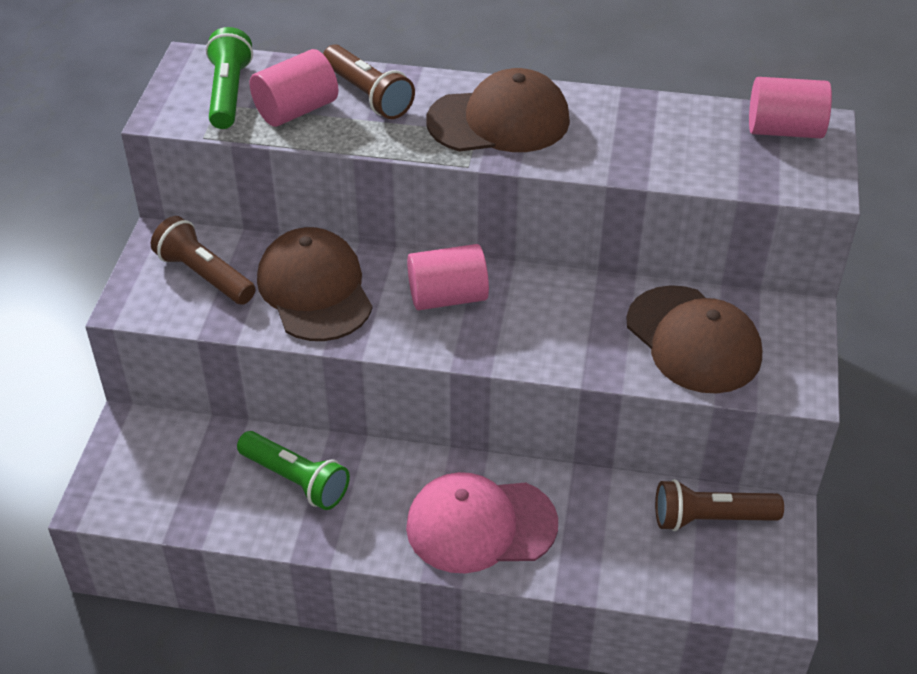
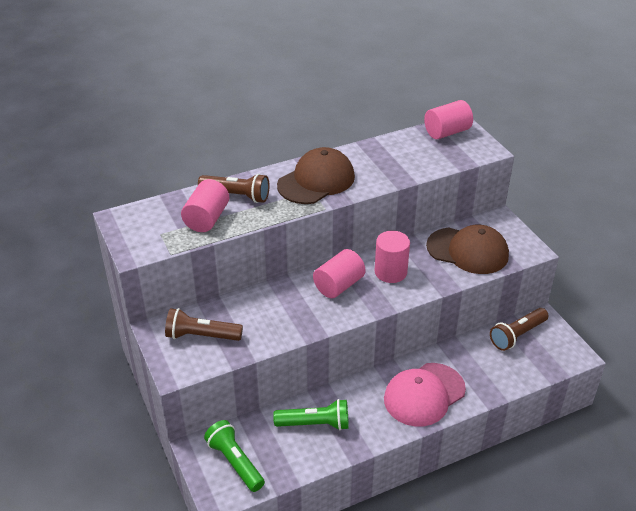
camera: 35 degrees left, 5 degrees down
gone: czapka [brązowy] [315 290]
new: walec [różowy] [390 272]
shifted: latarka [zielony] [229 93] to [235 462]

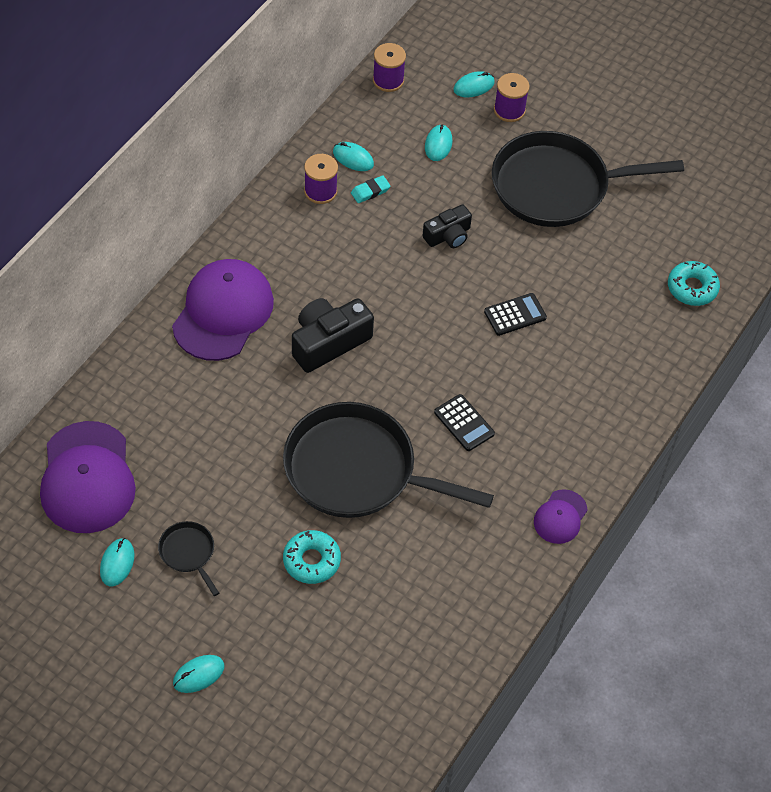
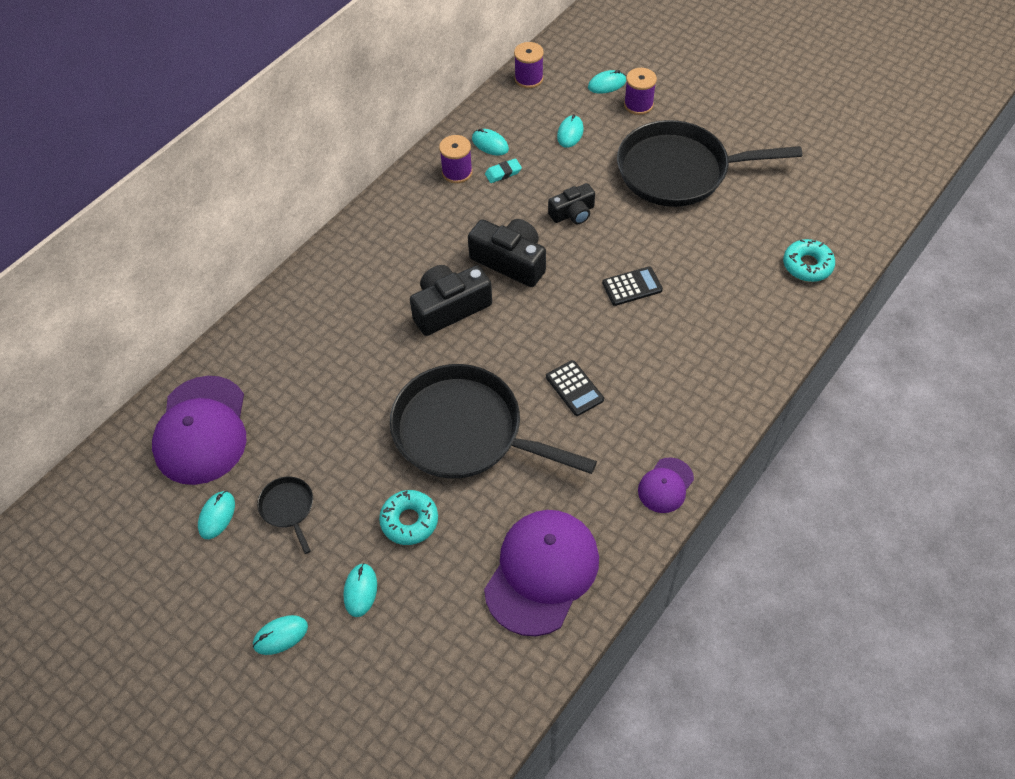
camera: 10 degrees right, 0 degrees up
new: aparat fotograficzny [czarny] [510 261]; myszka [turkusowy] [360 591]
shifted: czapka [fioletowy] [223 312] to [542 572]

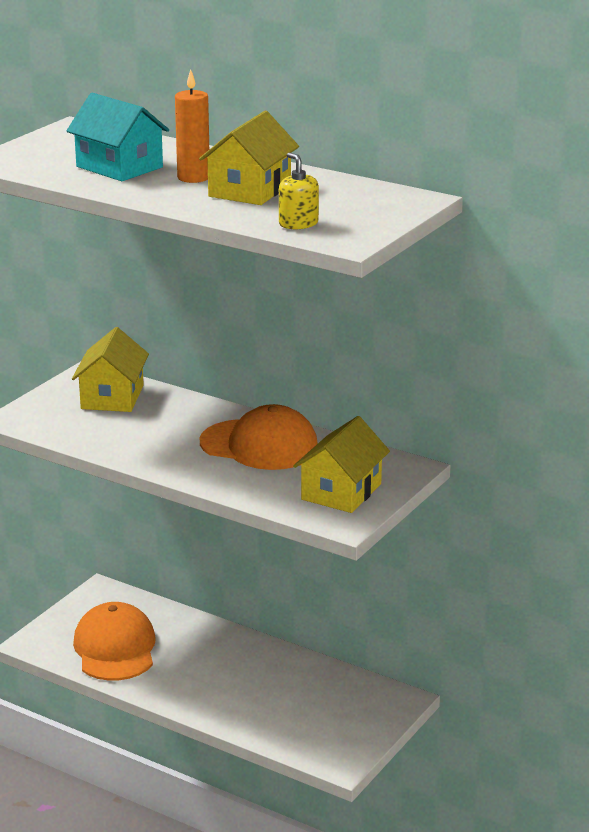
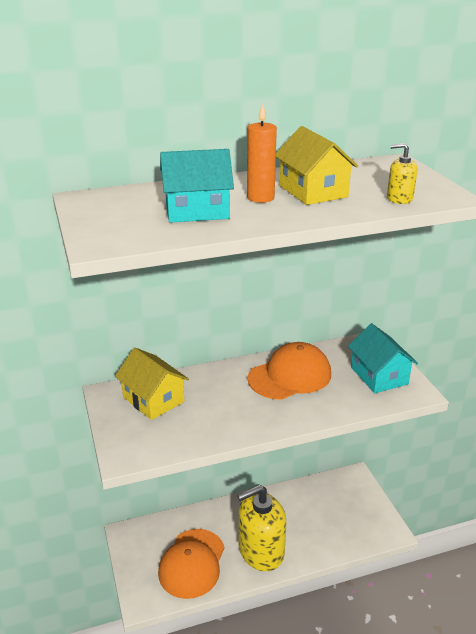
camera: 50 degrees left, 5 degrees up
new: dozownik mydła [żółty] [261 551]
repainted: domek [żółty] [341 492] to domek [turkusowy] [379 376]
rotated: czapka [pomarańczowy] [115 648] = [192 563] 105 degrees counterclockwise

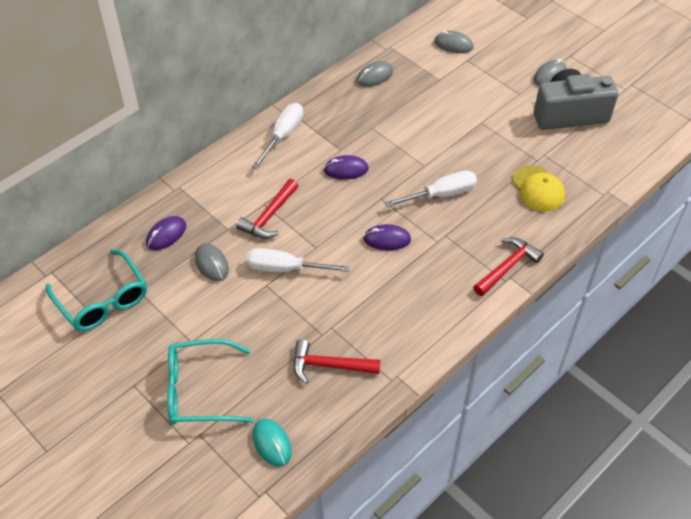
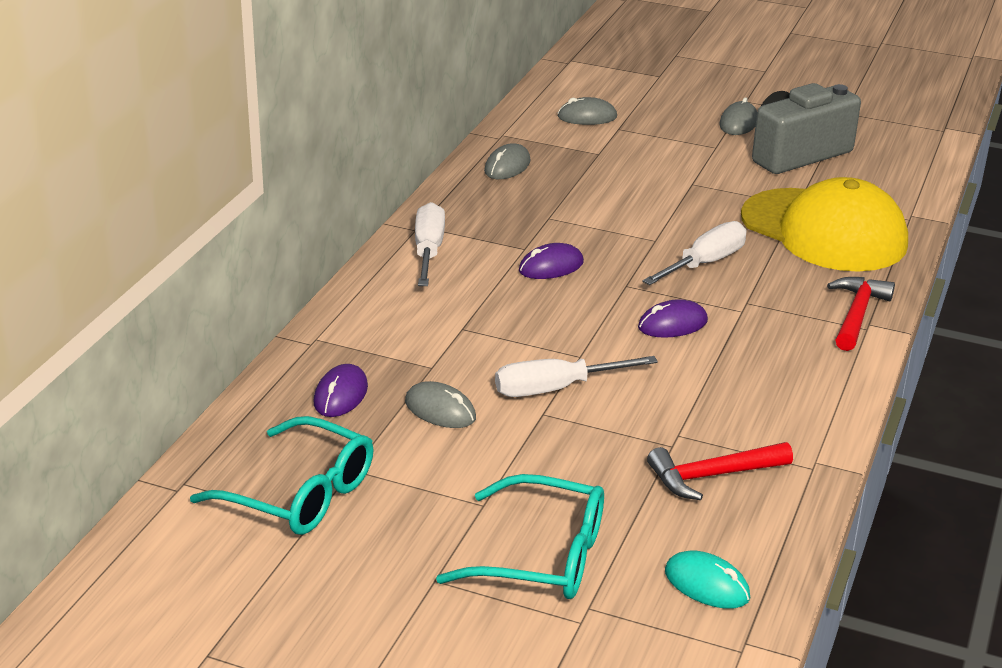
camera: 25 degrees left, 20 degrees down
gone: młotek [czerwony] [269 216]
rotated: okulary [turkusowy] [198 390] = [543 557] 135 degrees counterclockwise
scaled: czapka [żółty] [538 189] = [824 231] x1.91

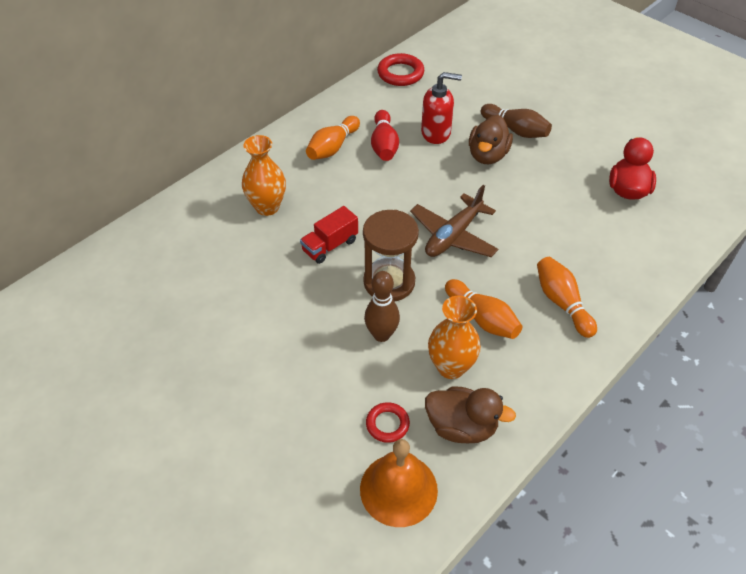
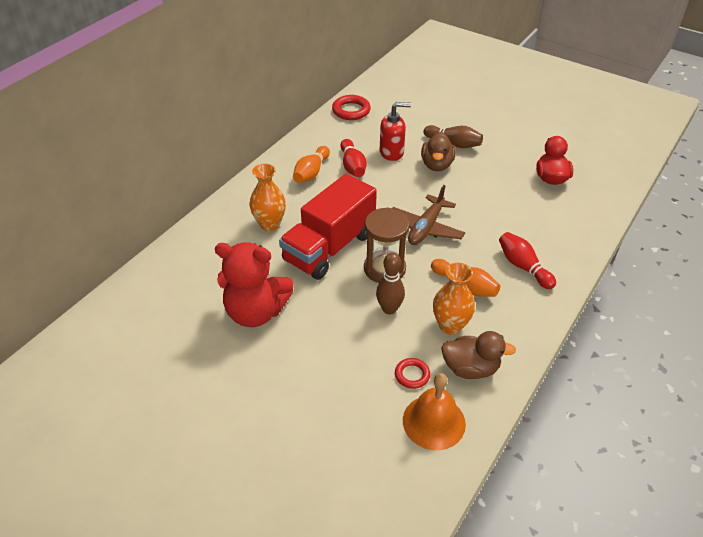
camera: 10 degrees left, 5 degrees down
new: miś [czerwony] [256 312]
repainted: kręgiel [pomarańczowy] [562 303] to kręgiel [czerwony] [523 267]
scaled: ciężarówka [czerwony] [330 245] = [329 247] x2.16

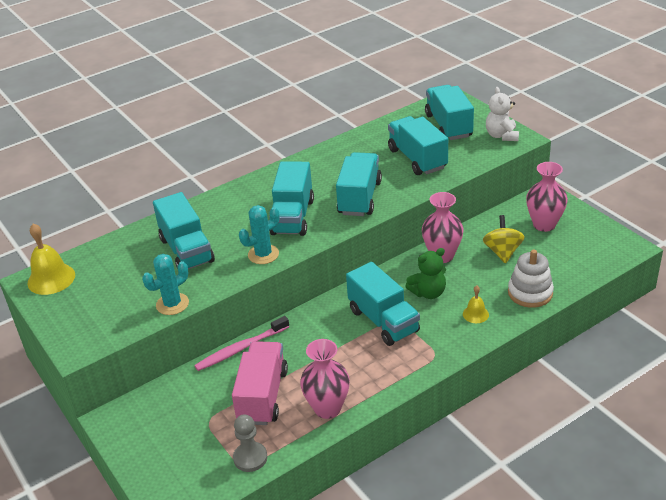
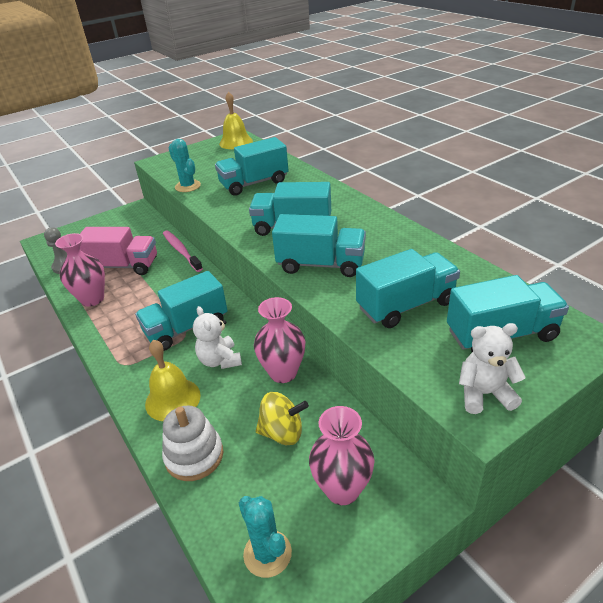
camera: 90 degrees right, 0 degrees up
shifted: kaktus [turkusowy] [263 254] to [267 553]
repainted: miś [zielony] [428 293] to miś [biały] [220 360]
scaled: dzwonek [żółty] [475 314] = [173 399] x1.81

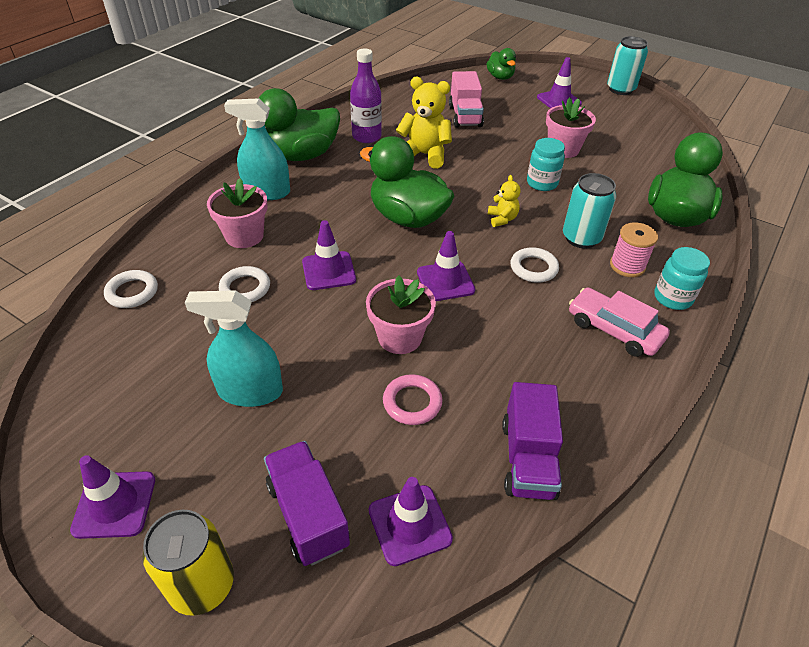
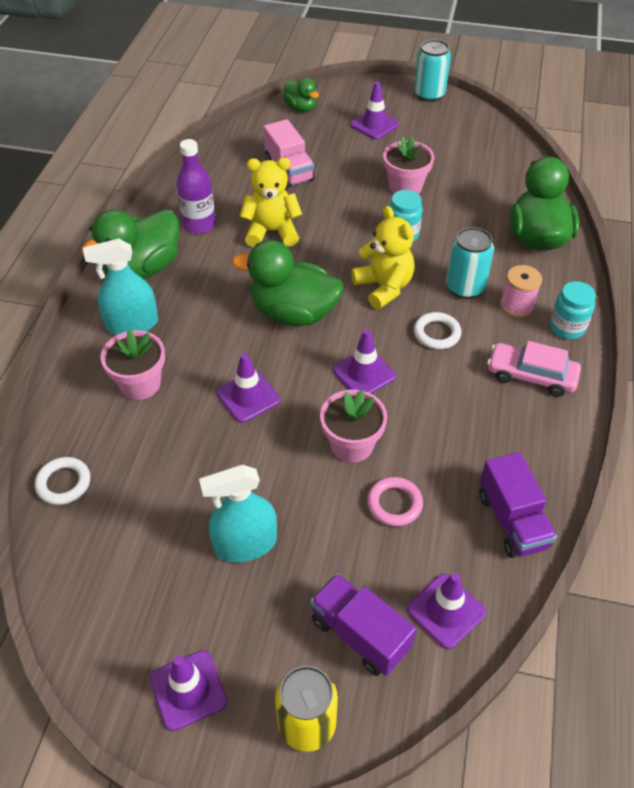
camera: 20 degrees left, 5 degrees up
gone: pierścień [biały] [245 288]
scaled: miś [żółty] [502 219] = [384 287] x1.87

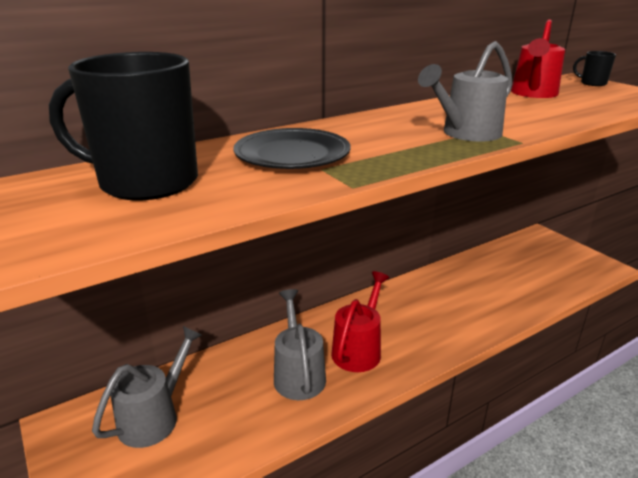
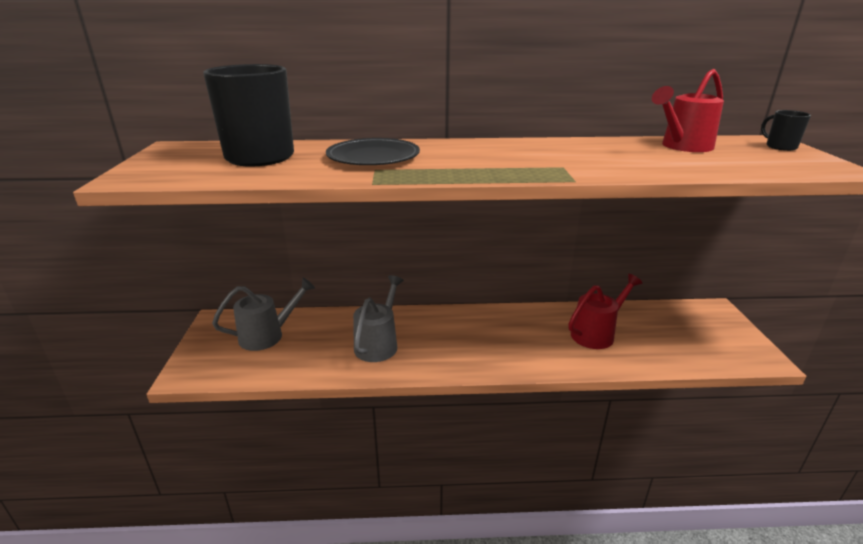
camera: 30 degrees right, 0 degrees up
gone: konewka [szary] [466 134]
shifted: konewka [czerwony] [359 349] to [597 333]

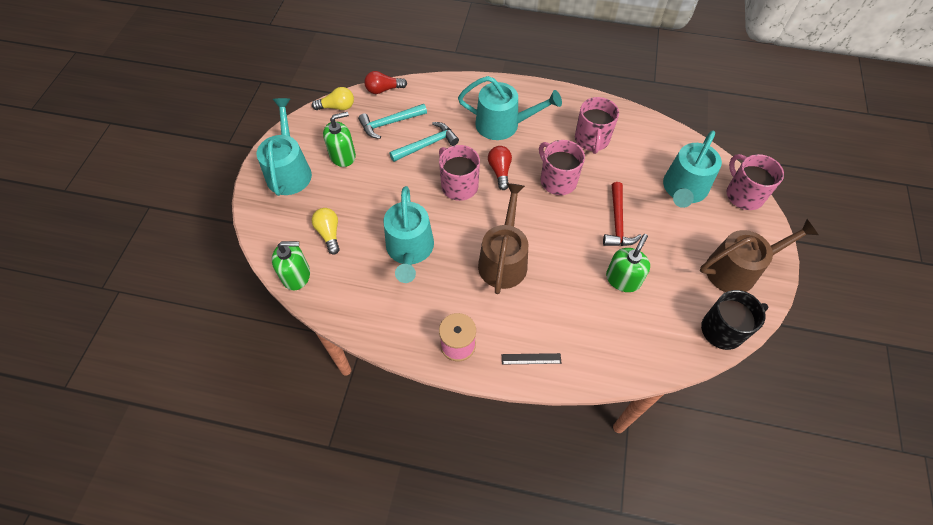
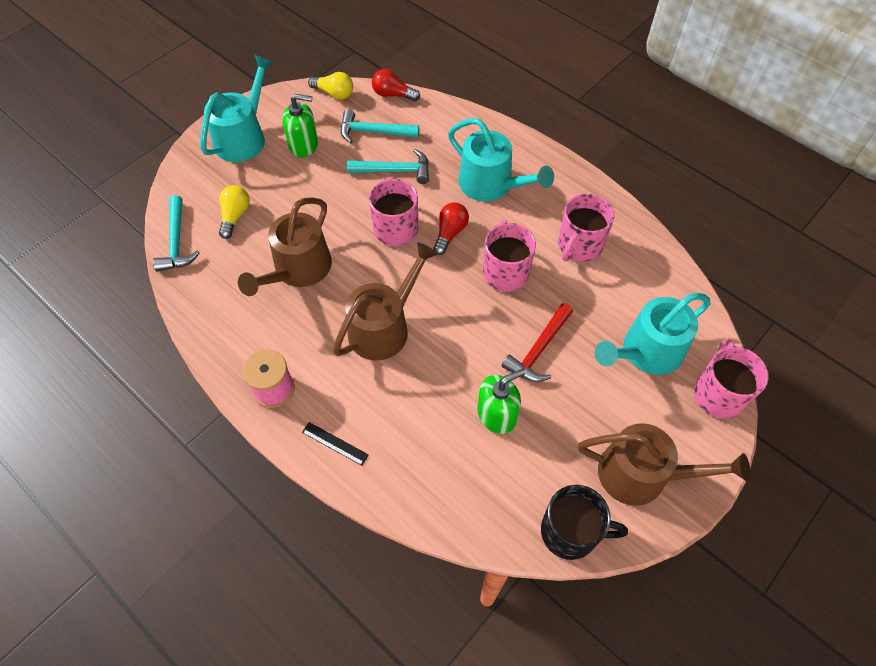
camera: 30 degrees right, 0 degrees up
swapped: dozownik mydła [zielony] [296 275] to młotek [turkusowy] [177 242]
repainted: konewka [turkusowy] [409 250] to konewka [brązowy] [298 270]

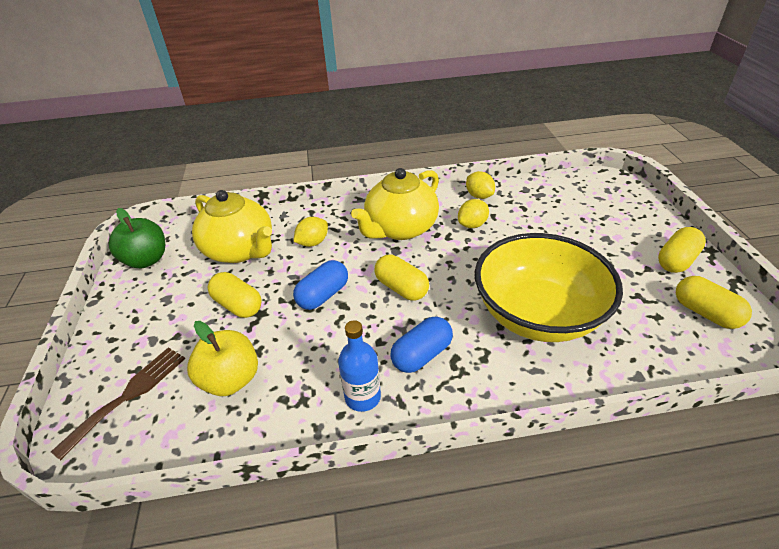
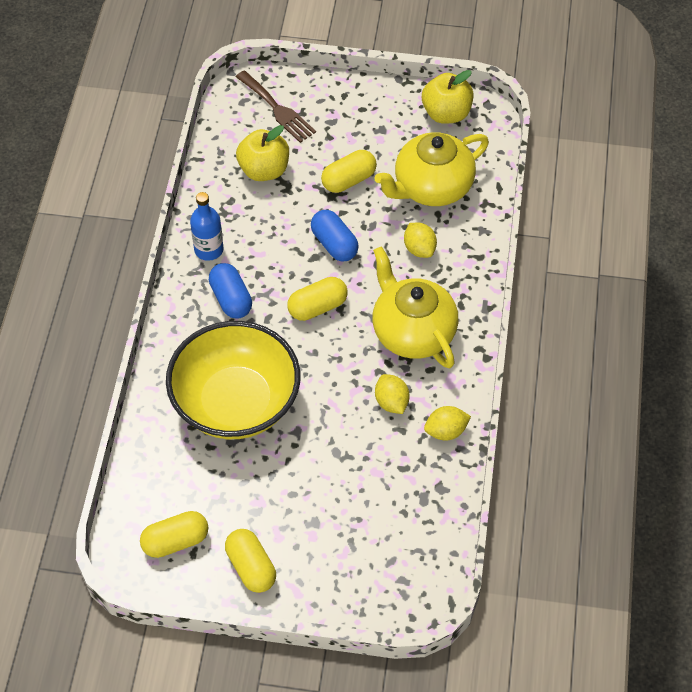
camera: 105 degrees right, 15 degrees up
repainted: jabłko [zielony] [146 260] to jabłko [żółty] [446 113]

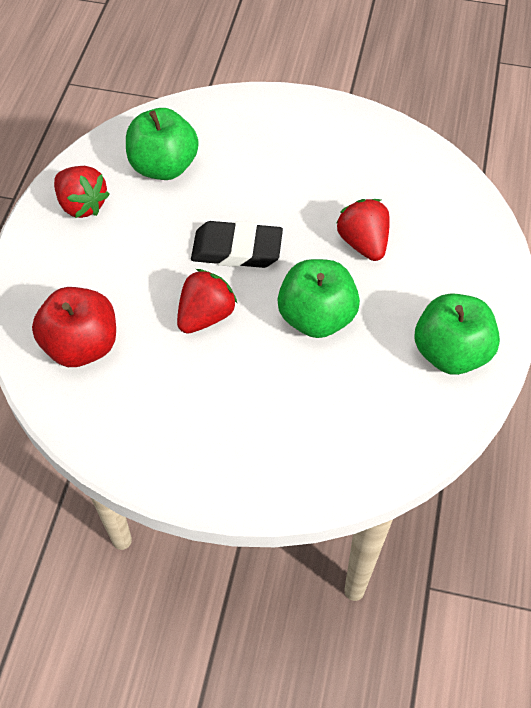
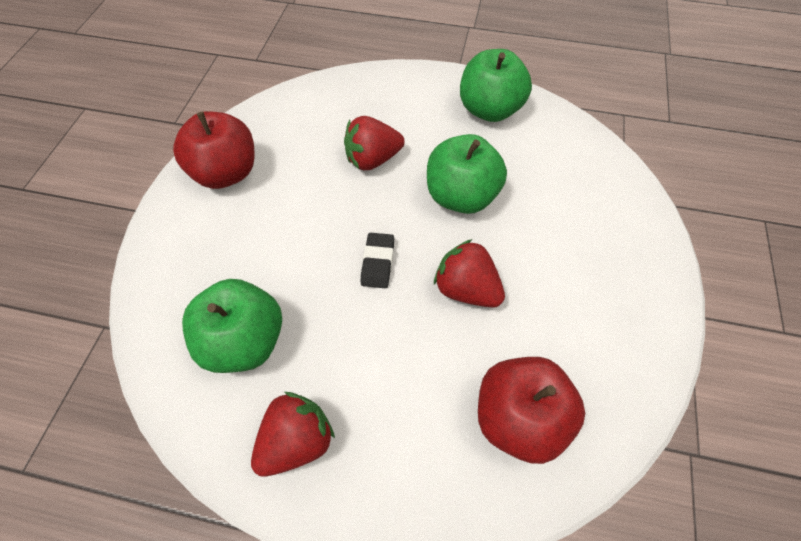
camera: 90 degrees left, 0 degrees up
new: jabłko [czerwony] [225 173]
scaled: gumka do mazania [czarny] [237 249] = [378 263] x0.59

